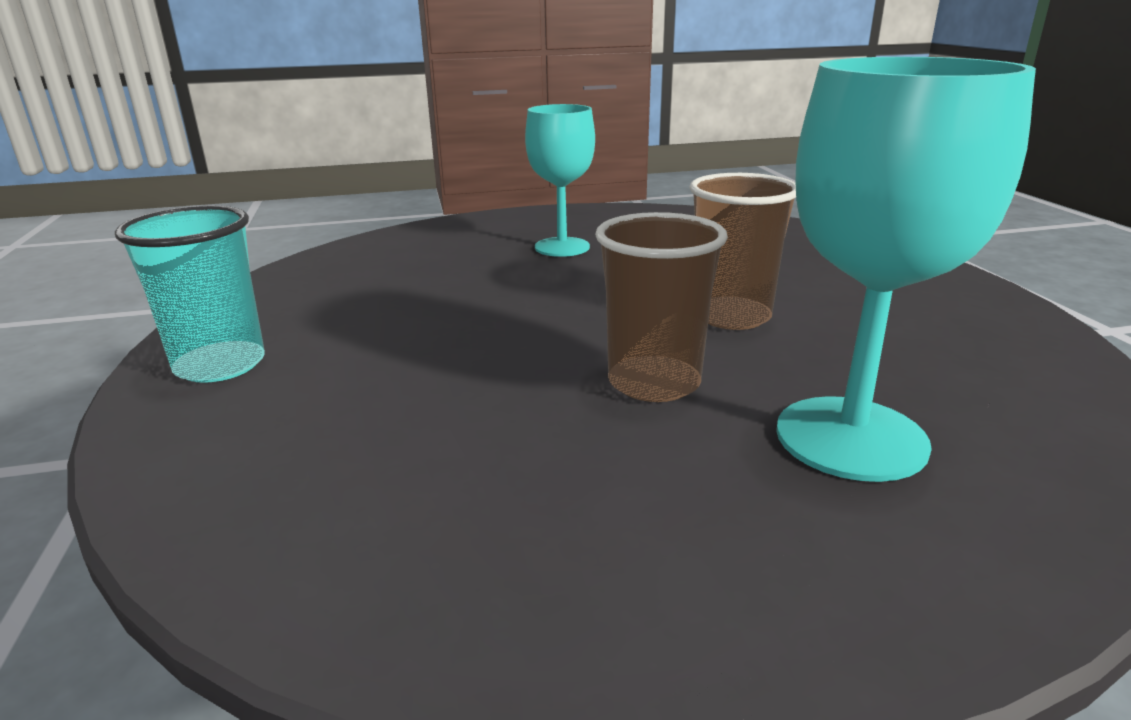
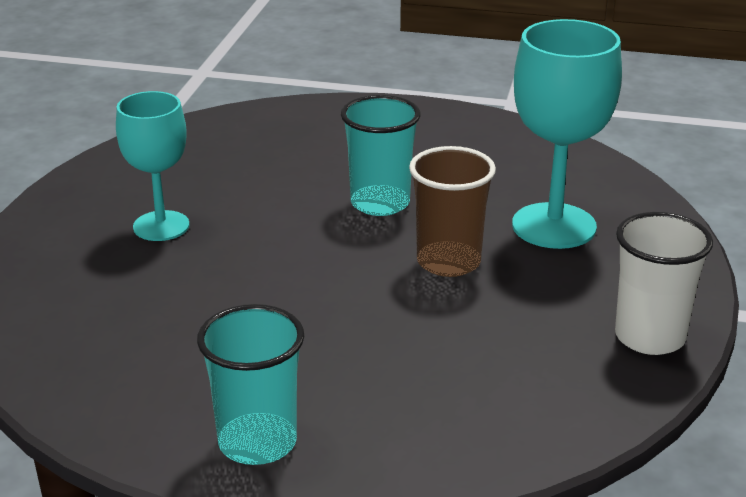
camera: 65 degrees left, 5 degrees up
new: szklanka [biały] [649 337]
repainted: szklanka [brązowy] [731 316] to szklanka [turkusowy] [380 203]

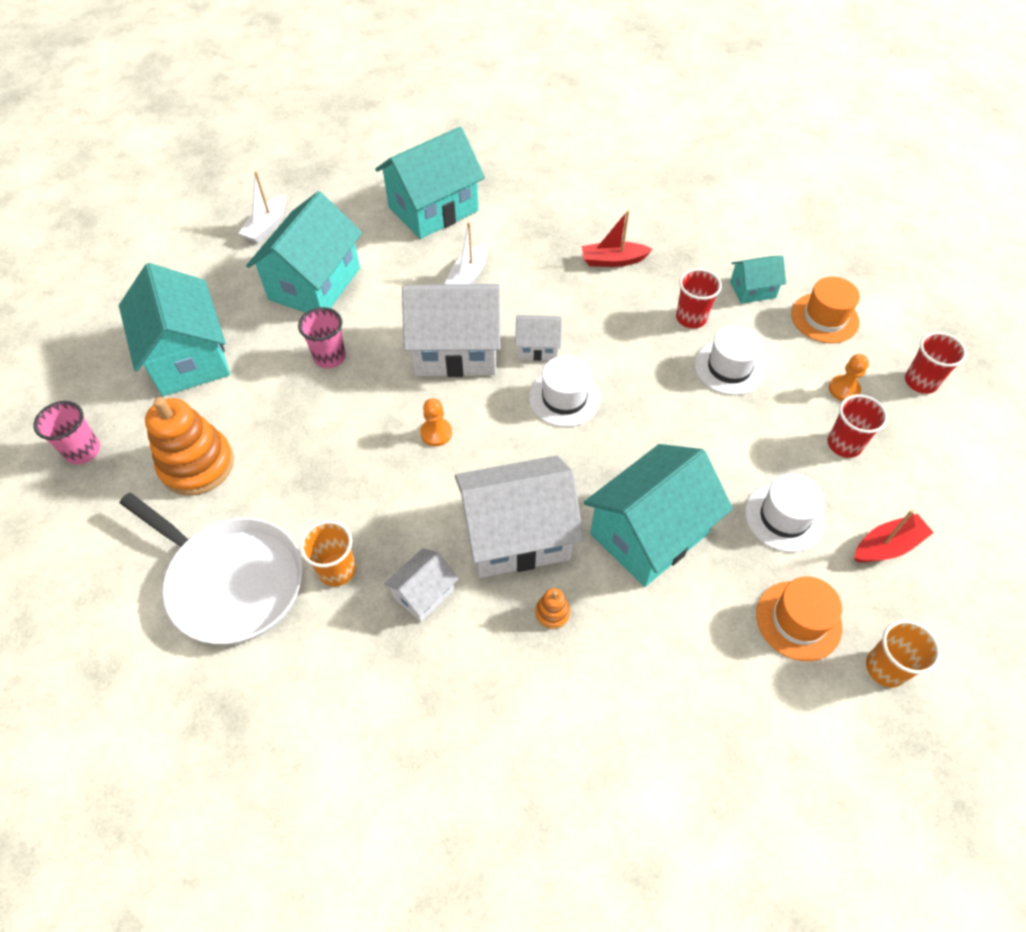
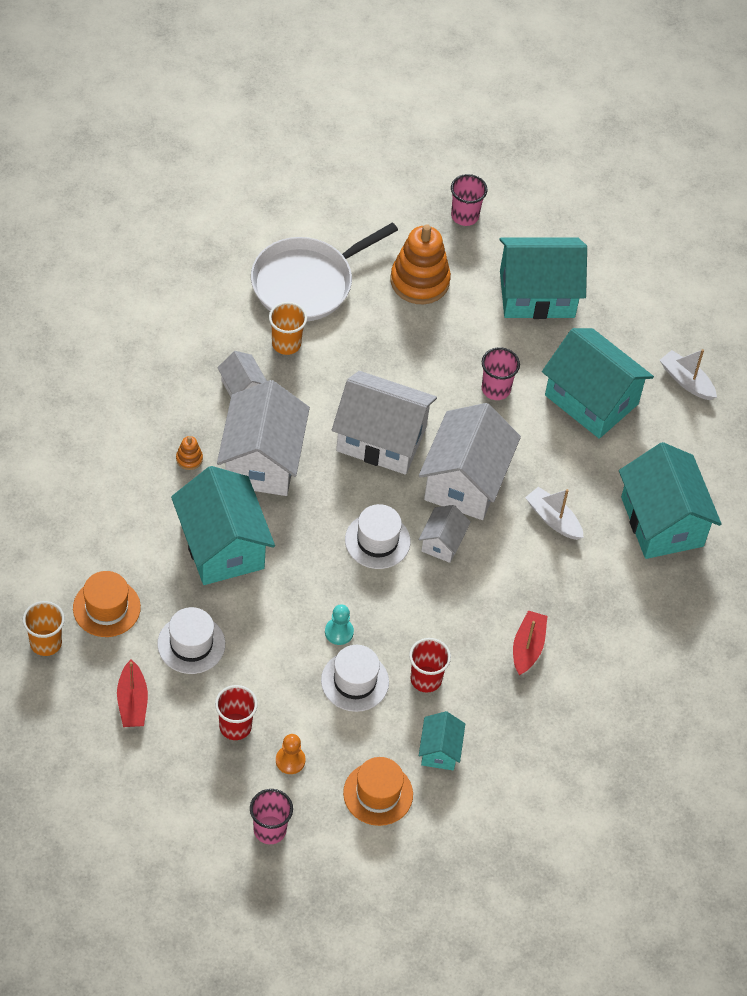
camera: 105 degrees right, 0 degrees up
new: pionek [turkusowy] [339 632]
swapped: pionek [pomarańczowy] [436 433] to domek [biały] [381 439]
repainted: szklanka [czerwony] [920 382] to szklanka [różowy] [270 830]

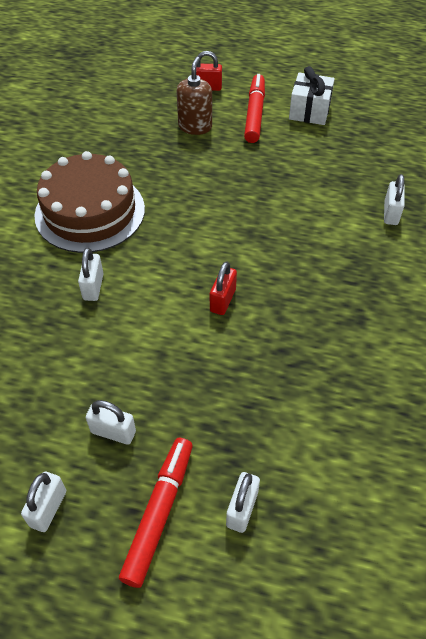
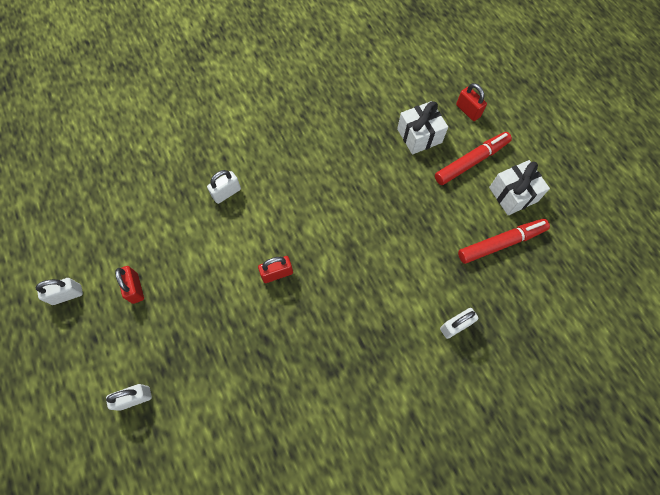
camera: 50 degrees right, 15 degrees up
gone: tort [brązowy] [90 212]
shifted: flamaster [czerwony] [159 513] to [501 243]
swapped: dozownik mydła [brązowy] [195 126] to prezent [biały] [419 136]
repainted: kłódka [biały] [113 432] to kłódka [czerwony] [135 288]

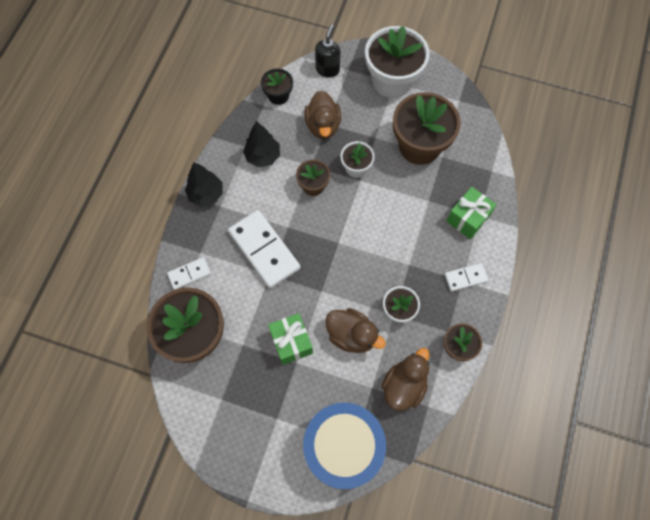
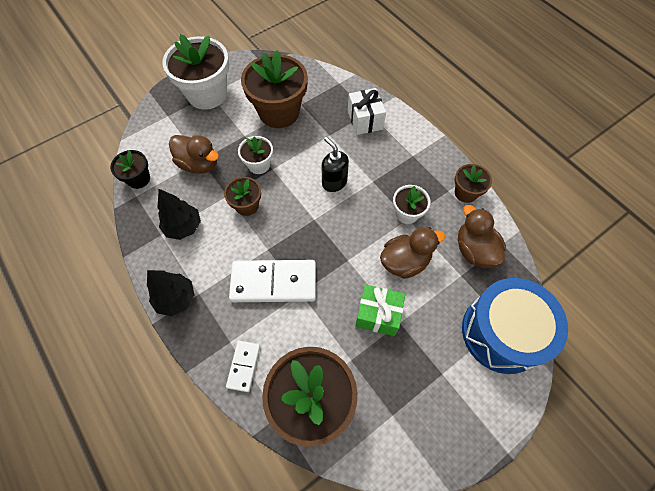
camera: 55 degrees left, 5 degrees down
gone: kostka domina [biały] [465 278]
shifted: dozownik mydła [czarny] [327 69] to [334 182]
repainted: prezent [zielony] [468 218] to prezent [biały] [365 120]

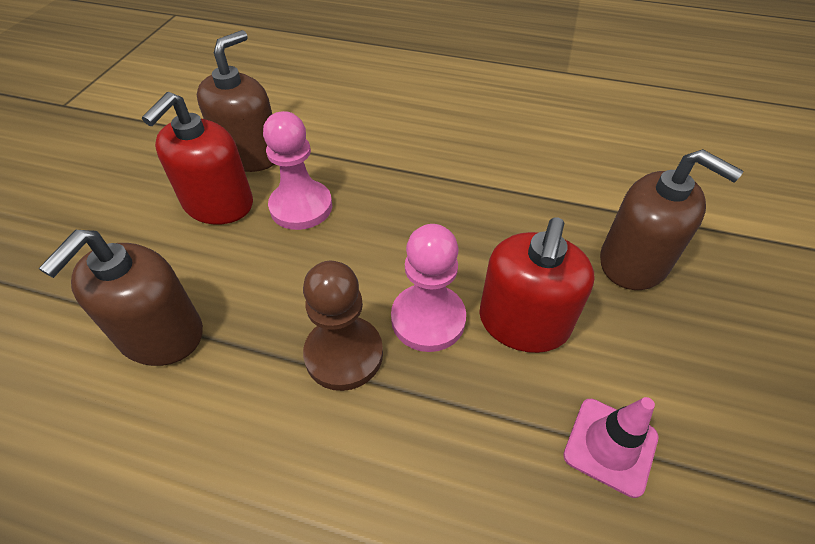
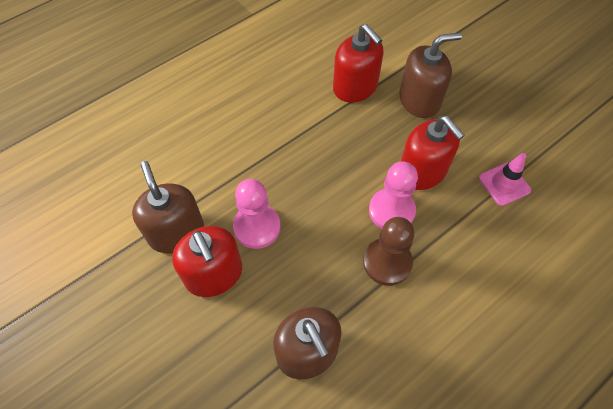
camera: 55 degrees left, 10 degrees up
new: dozownik mydła [czerwony] [355 87]

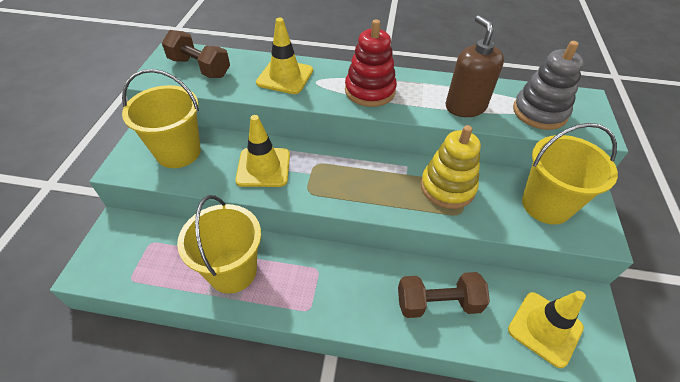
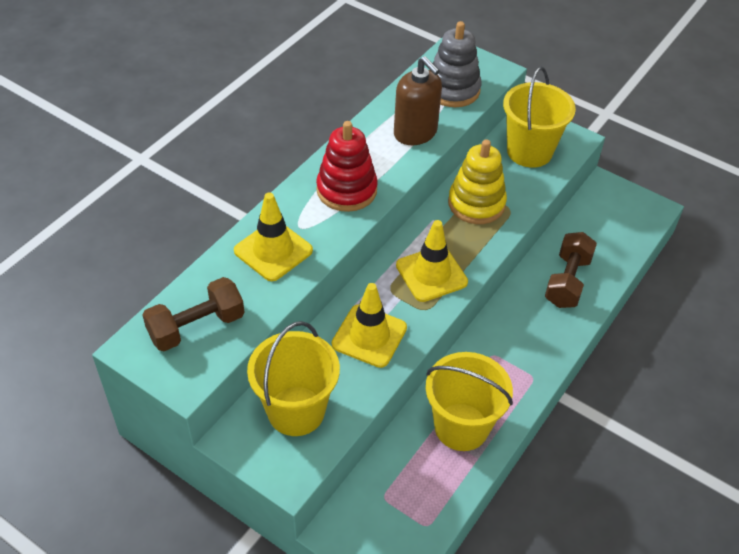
camera: 65 degrees left, 0 degrees up
shifted: pachołek [żółty] [545 328] to [431 274]
rotated: dozownik mydła [brązowy] [465 107] = [415 133] 135 degrees counterclockwise

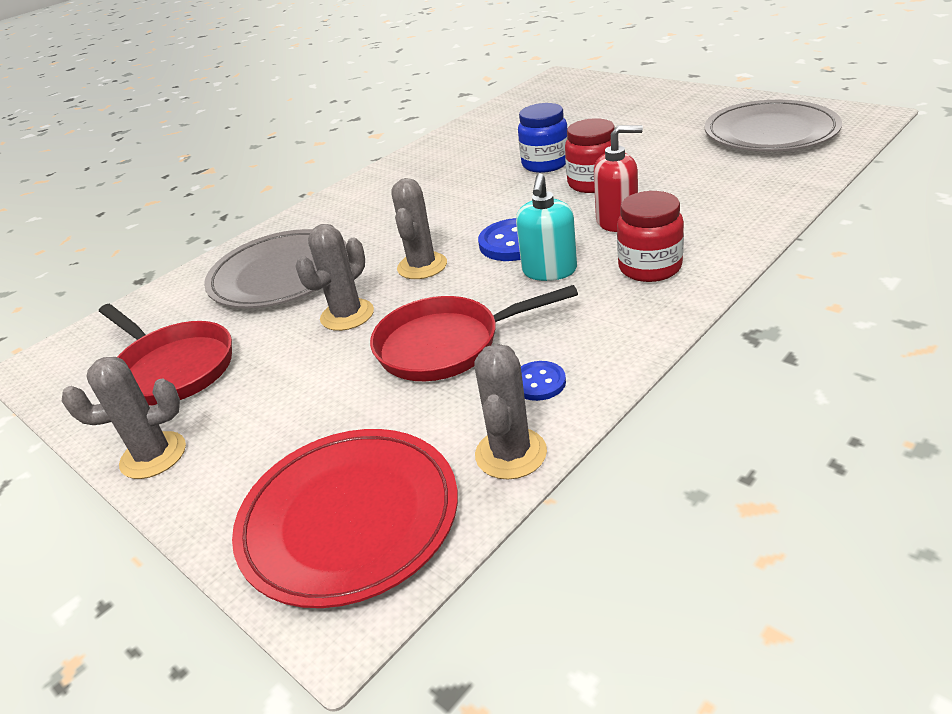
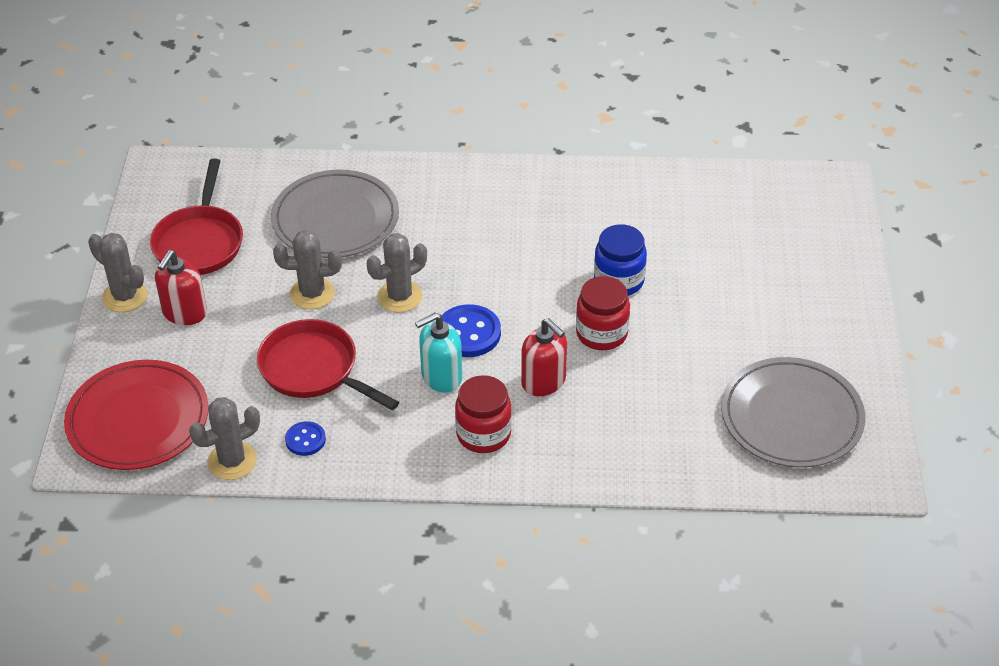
camera: 45 degrees right, 10 degrees up
new: dozownik mydła [czerwony] [184 313]

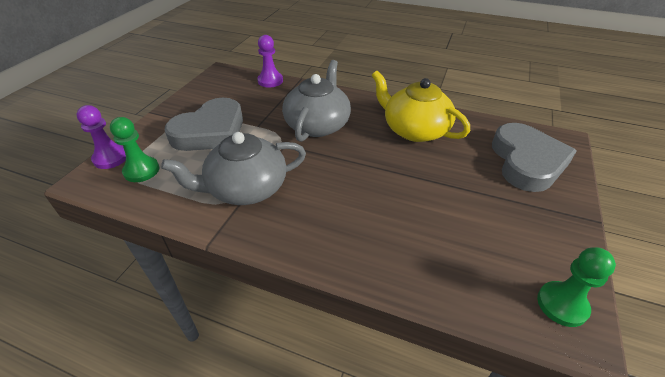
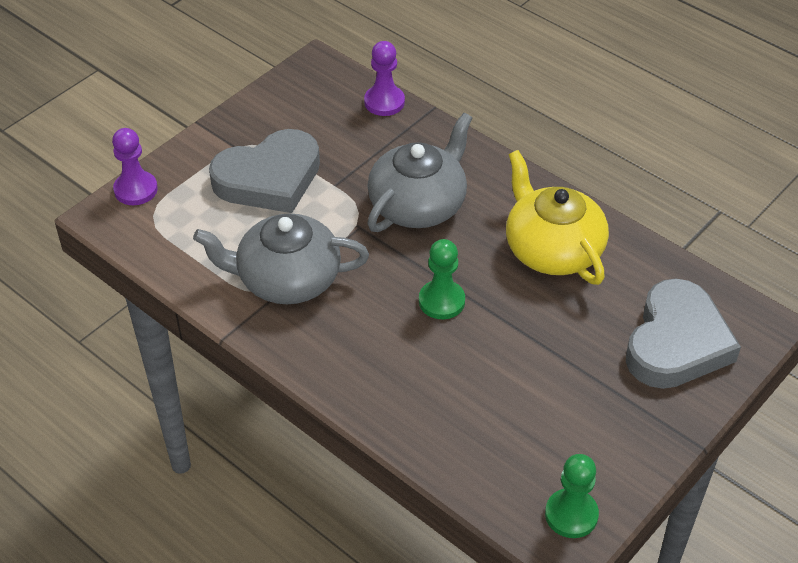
camera: 20 degrees right, 5 degrees up
shifted: pionek [zielony] [141 170] to [441 301]

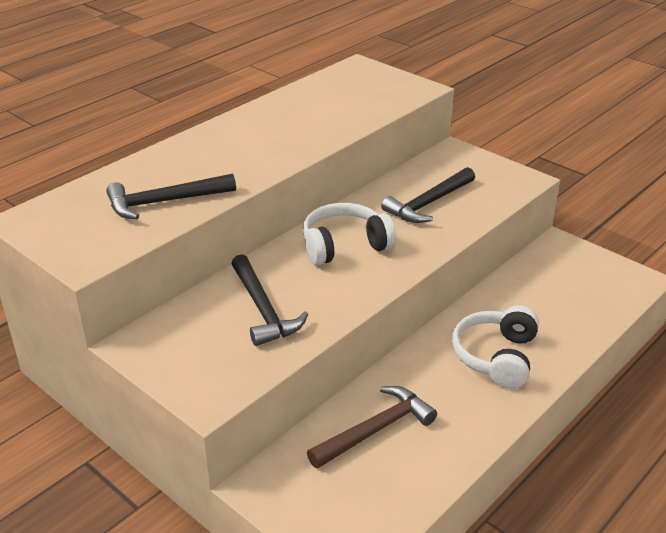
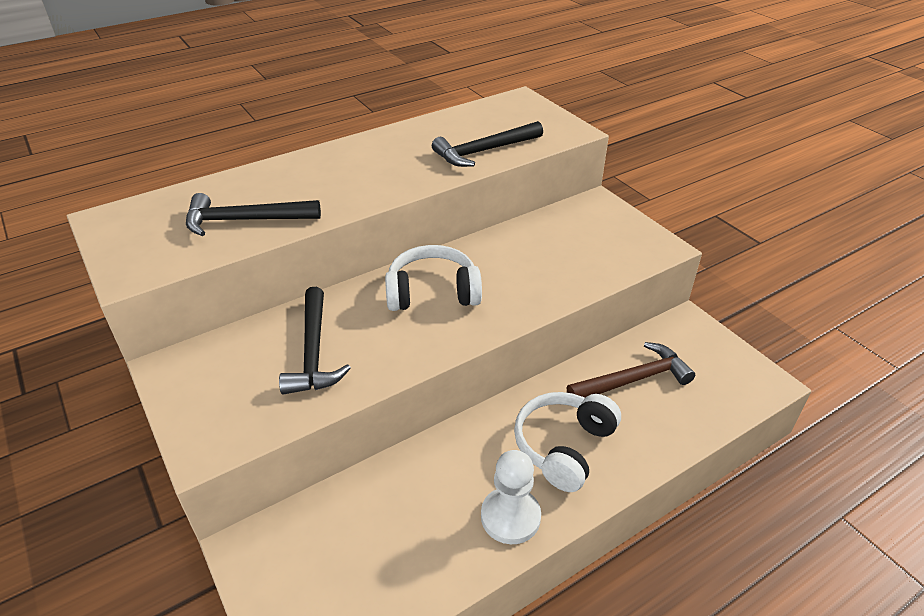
camera: 15 degrees right, 5 degrees up
new: pionek [biały] [510 517]
shifted: młotek [czarny] [428 203] to [484 151]; młotek [brązowy] [375 430] to [633 379]

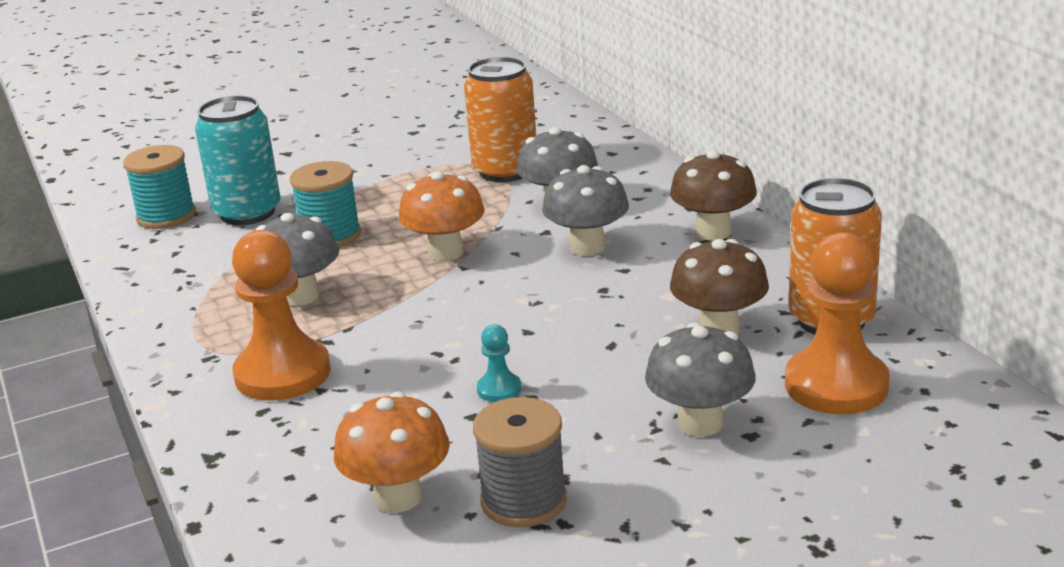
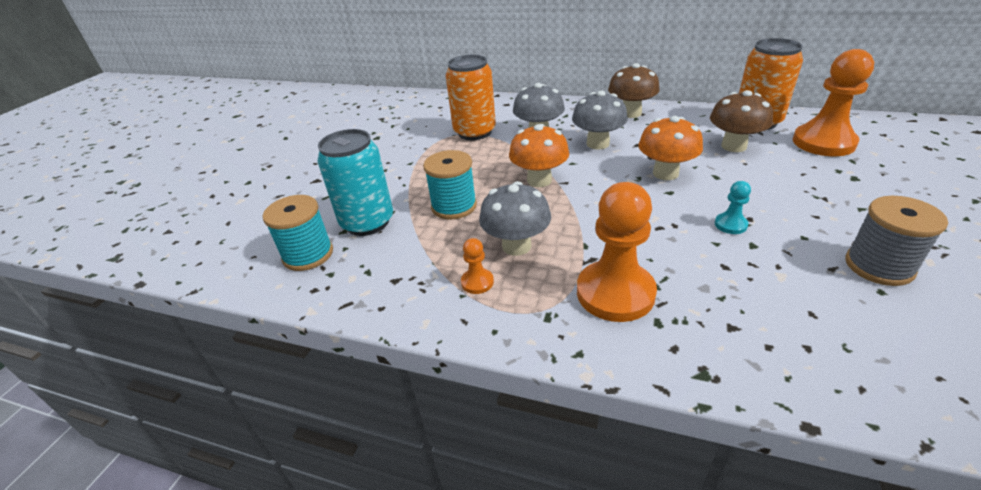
camera: 45 degrees left, 10 degrees up
gone: grzyb [szary] [700 423]
new: pionek [pomarańczowy] [477 282]
shifted: grzyb [pomarańczowy] [398 497] to [665 173]

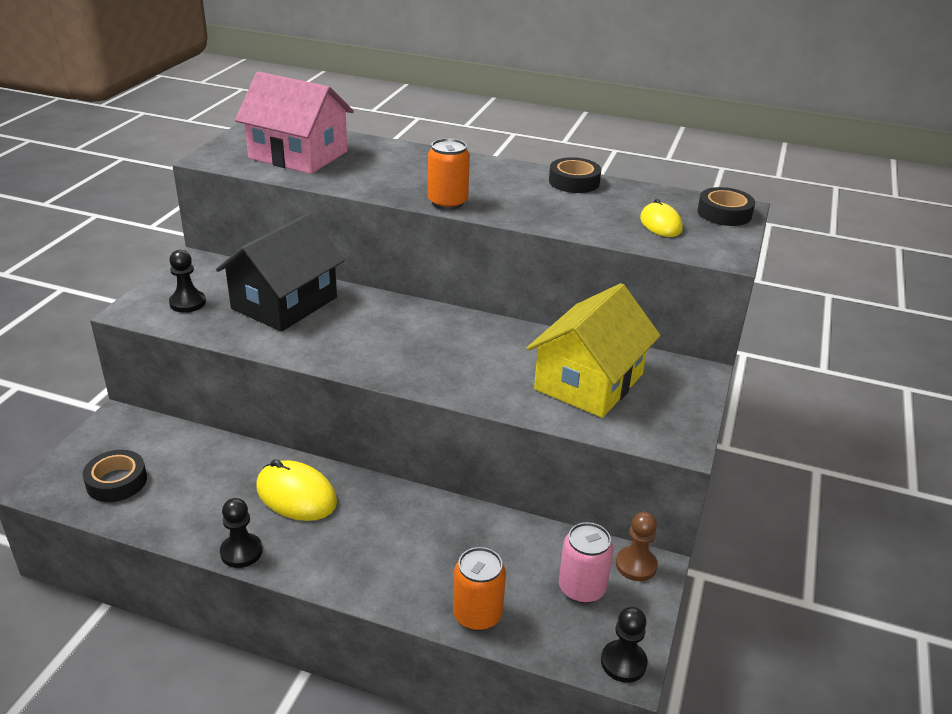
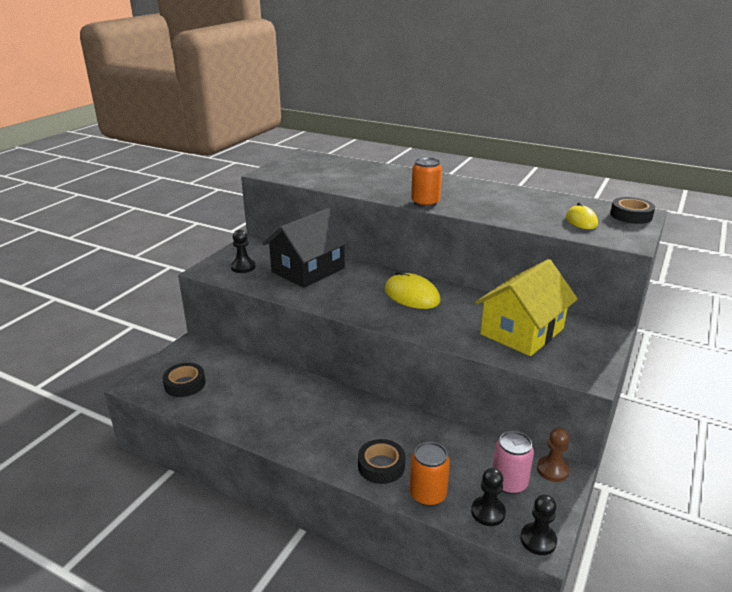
camera: 10 degrees right, 5 degrees down
gone: domek [różowy] [298 155]
shifted: taśma klejąca [czarny] [574 182] to [381 466]; myszka [żółty] [296 495] to [412 295]; pionek [czarny] [241 552] to [488 512]

